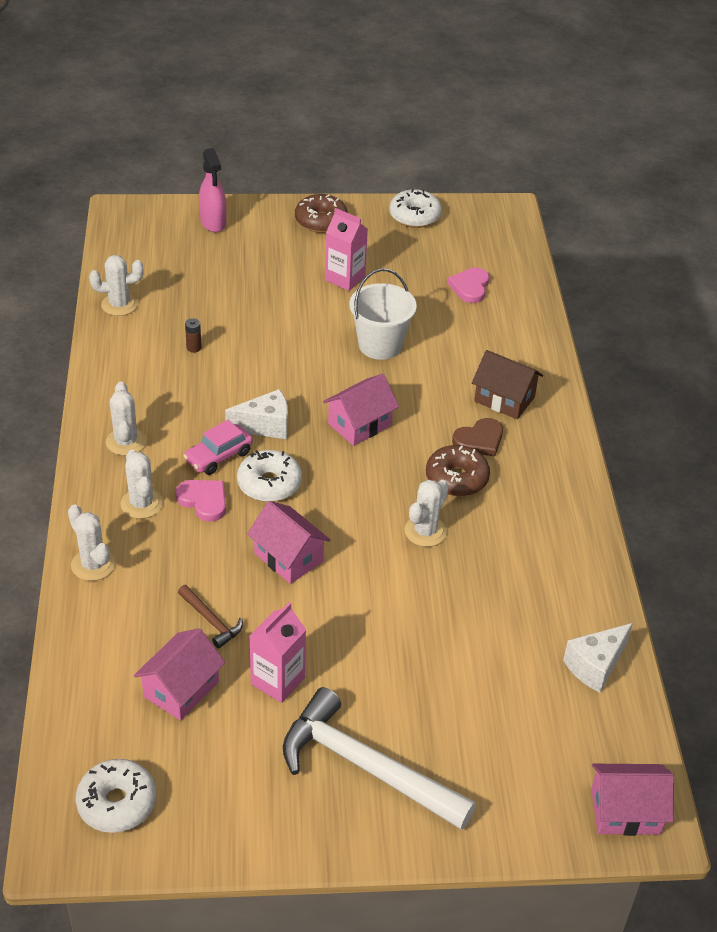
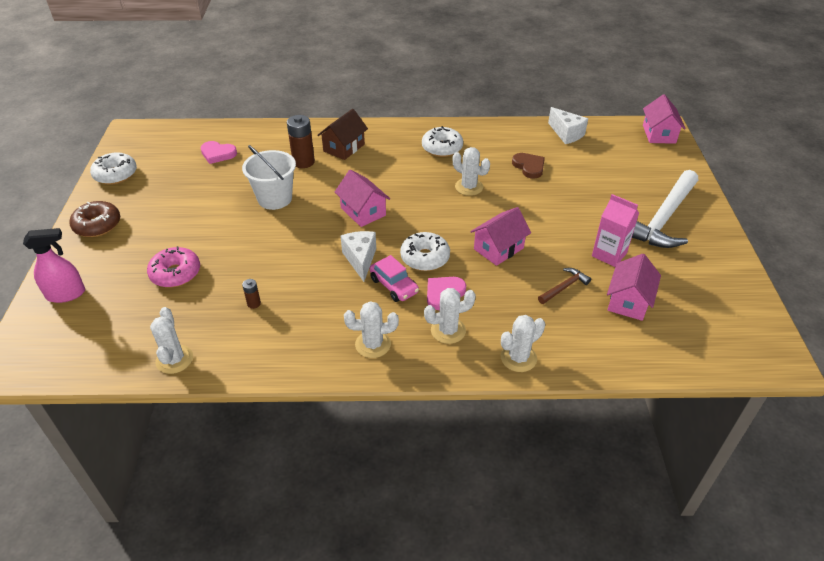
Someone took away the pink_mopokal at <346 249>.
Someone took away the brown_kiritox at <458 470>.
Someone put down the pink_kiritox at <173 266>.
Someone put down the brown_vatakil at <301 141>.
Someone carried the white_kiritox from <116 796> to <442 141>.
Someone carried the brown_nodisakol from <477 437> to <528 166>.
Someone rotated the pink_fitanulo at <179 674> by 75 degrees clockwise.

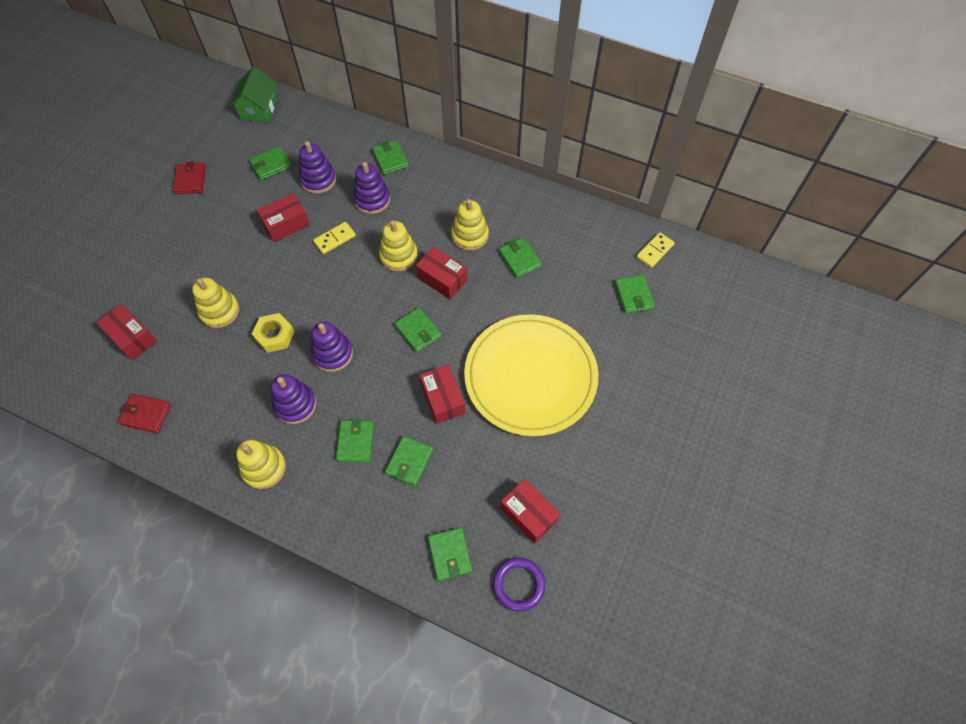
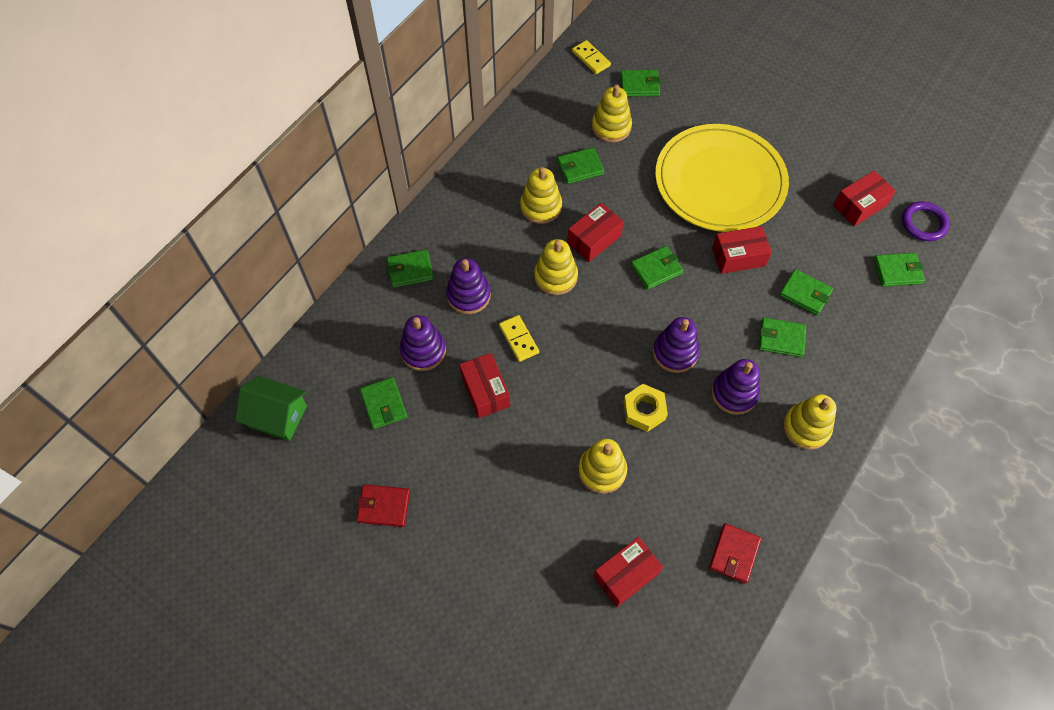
Someone put down the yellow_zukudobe at <612 114>.

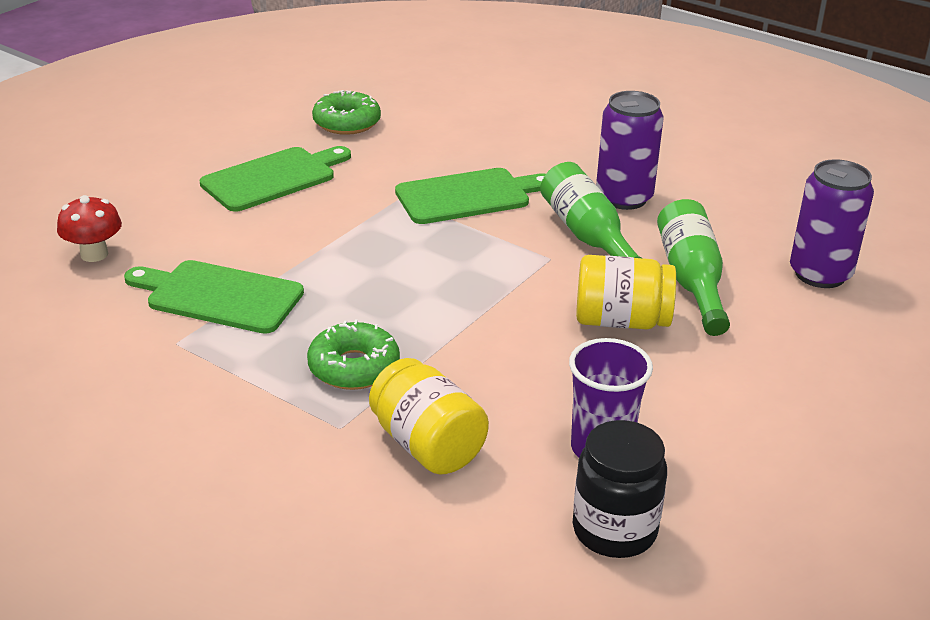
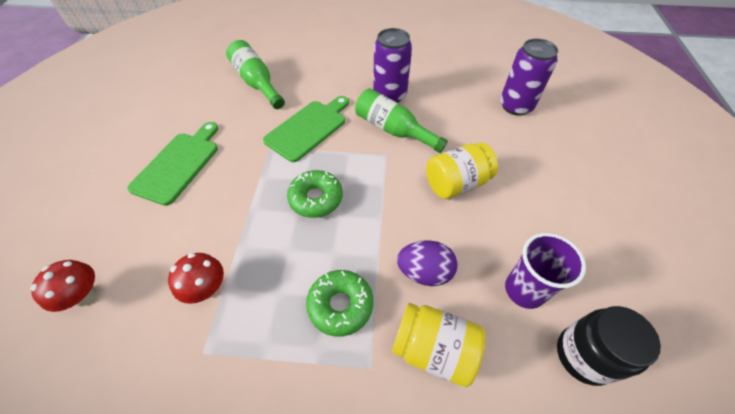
Someone put down the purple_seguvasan at <427 263>.
Someone carried the green_kiritox from <346 112> to <315 194>.
Someone carried the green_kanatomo from <693 267> to <255 74>.
Someone swapped the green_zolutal at <214 297> for the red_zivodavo at <196 278>.

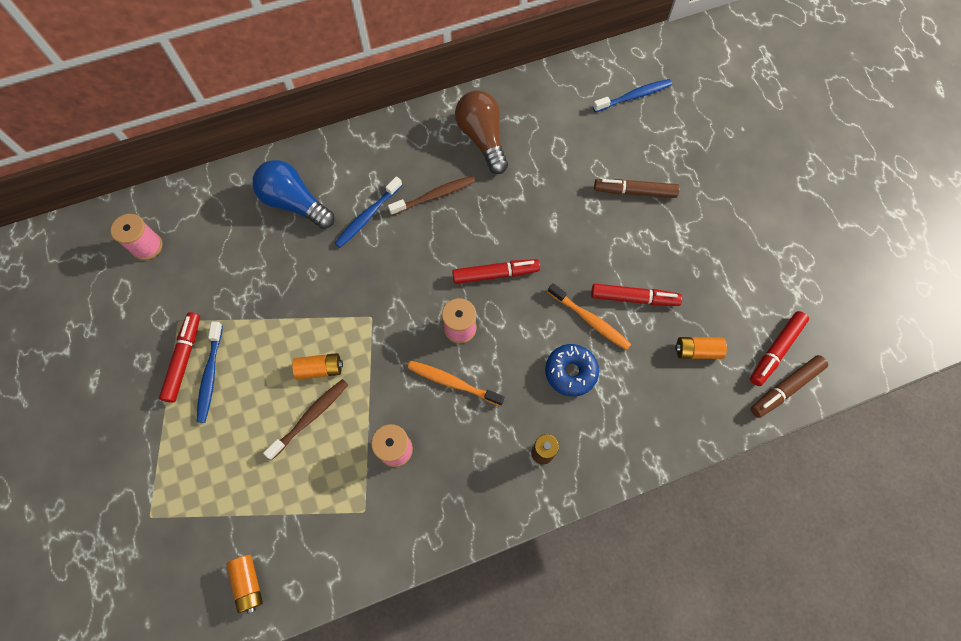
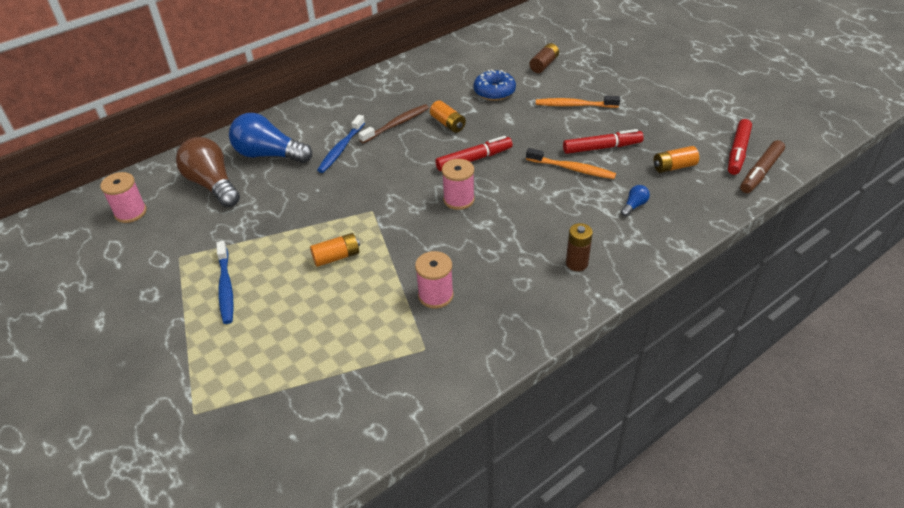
Someone took away the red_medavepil at <179 357>.
Someone took away the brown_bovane at <306 419>.
Someone took away the blue_bovane at <632 95>.
Someone took away the brown_medavepil at <637 188>.
Someone put down the brown_vatakil at <544 58>.
Someone put down the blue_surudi at <635 201>.
Someone carried the orange_vatakil from <244 584> to <448 116>.
Someone carried the orange_bovane from <456 383> to <578 102>.
Someone carried the brown_surudi from <481 132> to <208 172>.
Someone carried the blue_kiritox from <572 370> to <494 85>.

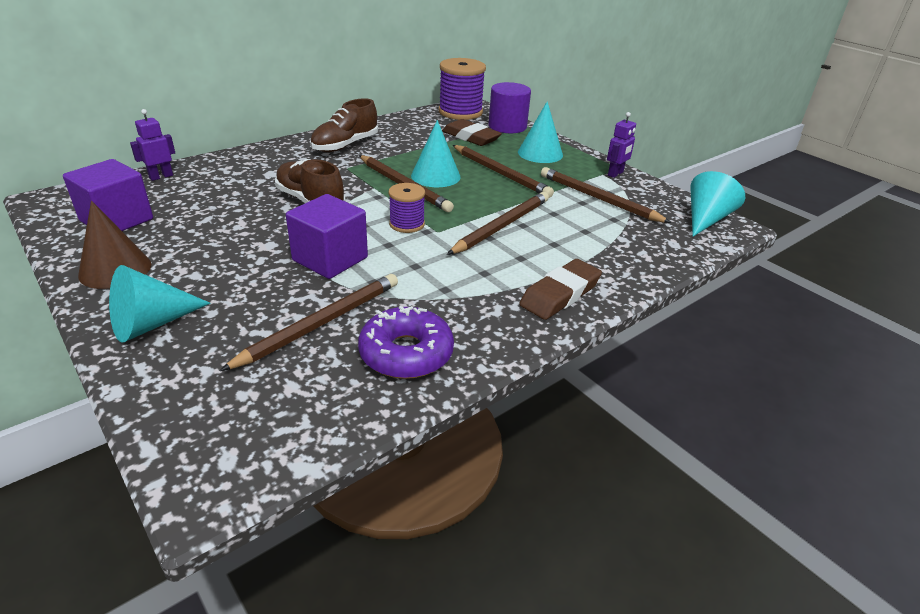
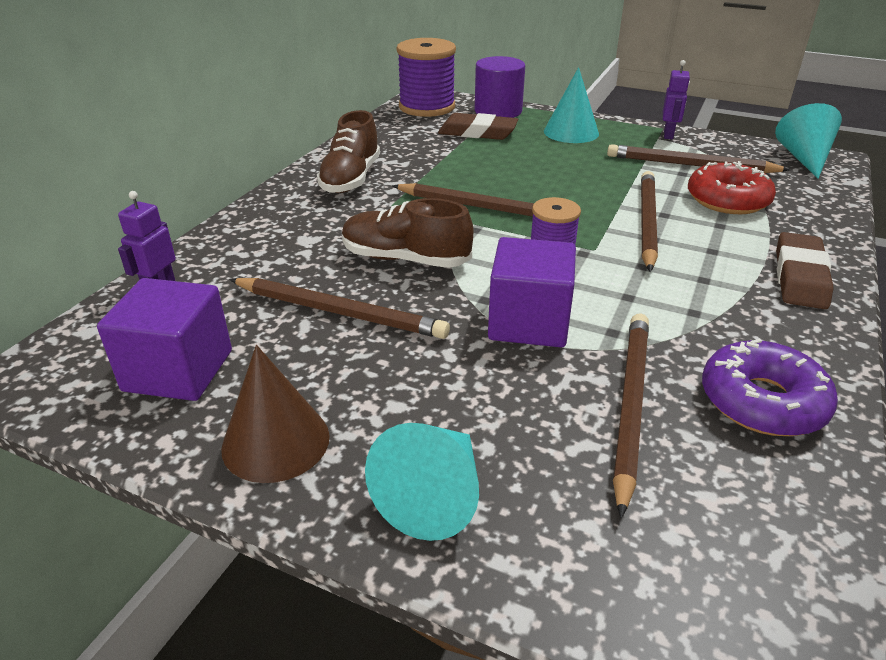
Someone took away the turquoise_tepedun at <436 153>.
Someone put down the red_kiritox at <732 187>.
Someone carried the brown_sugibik from <503 171> to <339 308>.

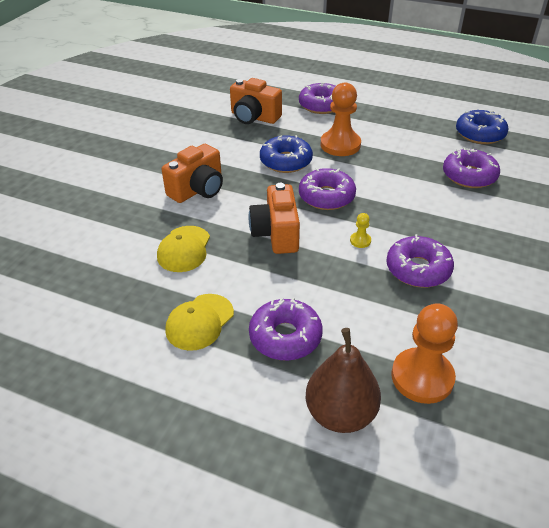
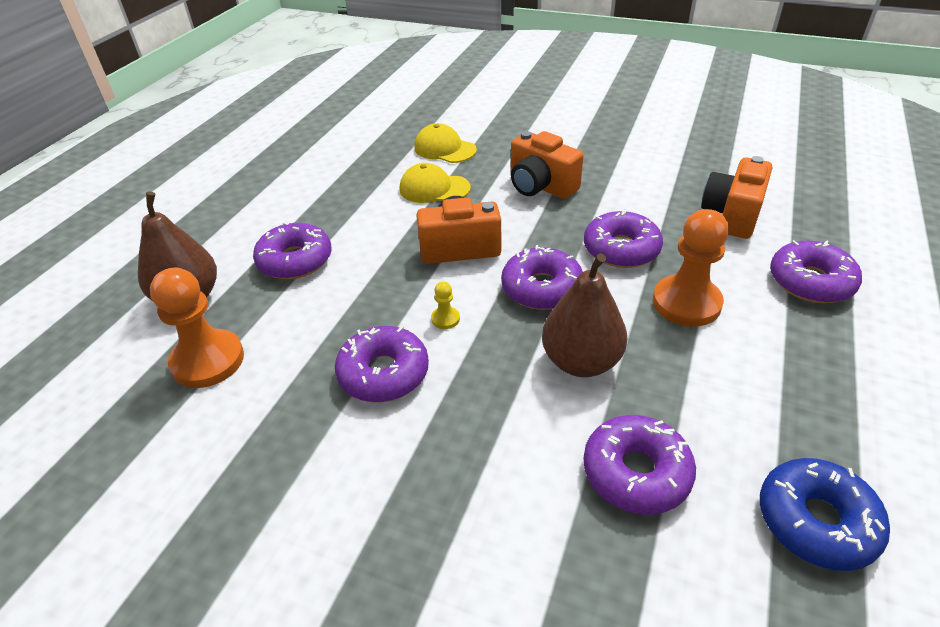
Someone put down the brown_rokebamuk at <584 315>.
Someone carried the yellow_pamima from <199 322> to <445 143>.
Someone repainted the blue_kiritox at <286 154>, which became the purple_kiritox at <623 238>.

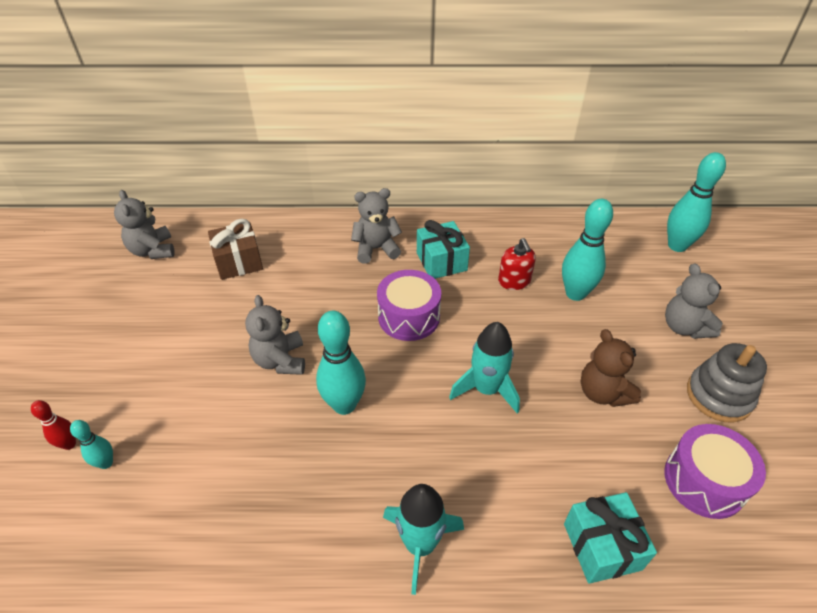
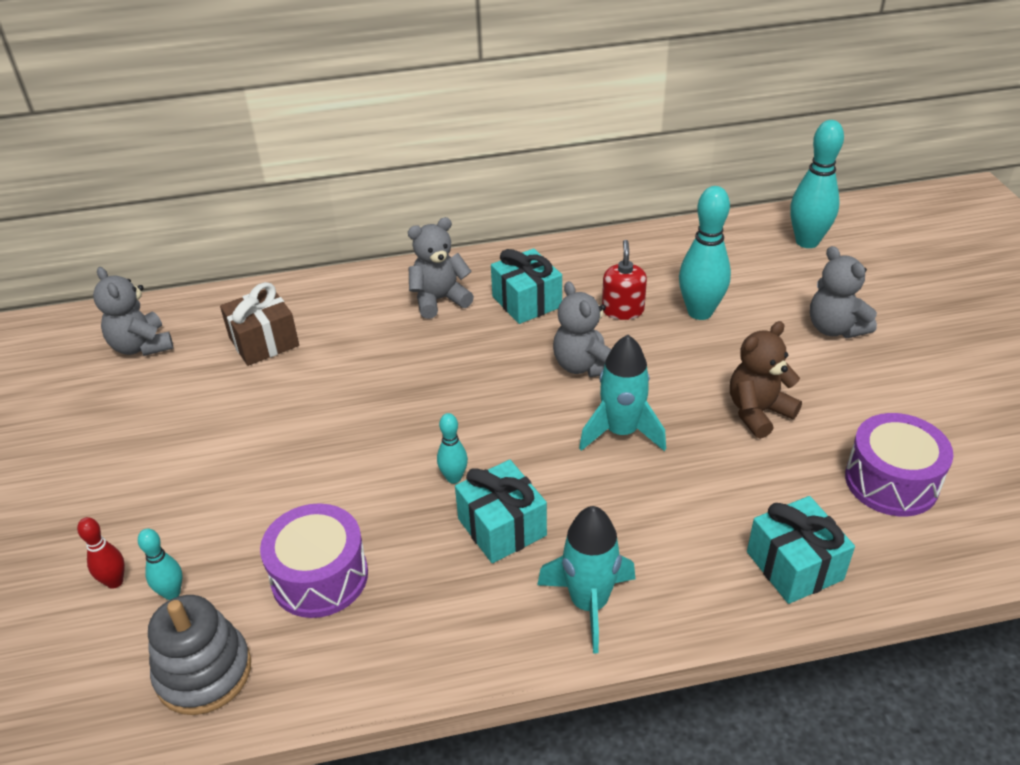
Someone put down the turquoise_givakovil at <501 511>.
Someone carried the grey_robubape from <275 335> to <582 329>.
Someone carried the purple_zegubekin from <409 305> to <314 560>.
Someone carried the grey_zukudobe from <727 383> to <199 655>.
Someone rotated the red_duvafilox at <517 264> by 150 degrees counterclockwise.
Someone rotated the brown_robubape at <611 368> by 90 degrees clockwise.
Someone scaled the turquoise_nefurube at <341 363> by 0.52.

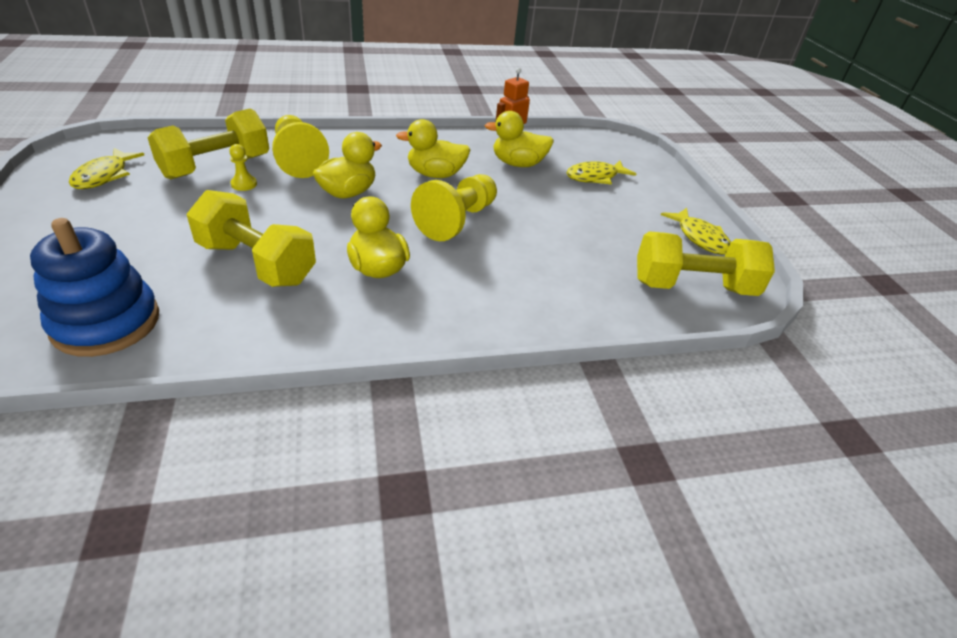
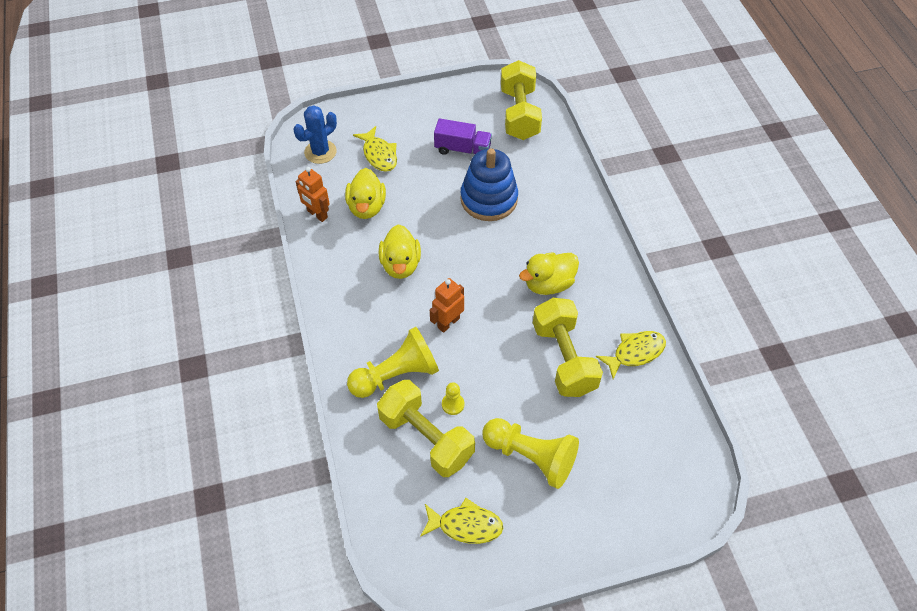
Someone put down the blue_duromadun at <315 134>.
Someone put down the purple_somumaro at <463 136>.
Someone carried the blue_zukudobe from <94 287> to <489 184>.
Someone carried the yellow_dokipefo from <454 207> to <530 453>.
Someone carried the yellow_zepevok from <696 231> to <631 355>.
Someone swapped the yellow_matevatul at <347 165> for the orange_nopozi at <447 305>.
Someone rotated the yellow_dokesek at <251 238> by 45 degrees counterclockwise.

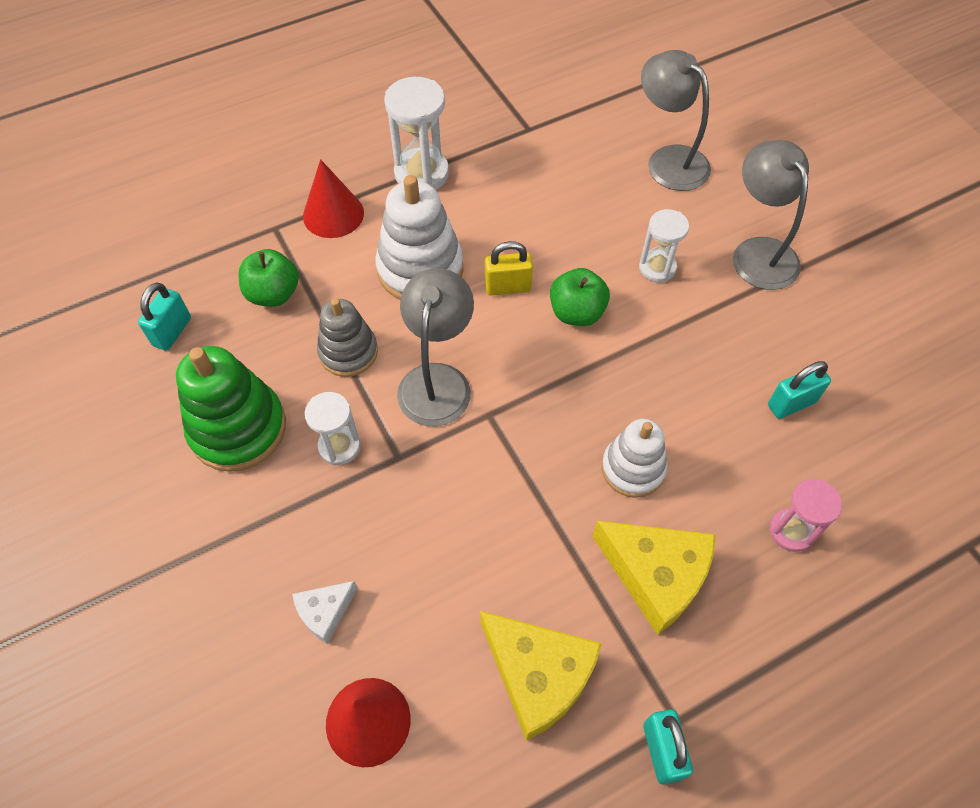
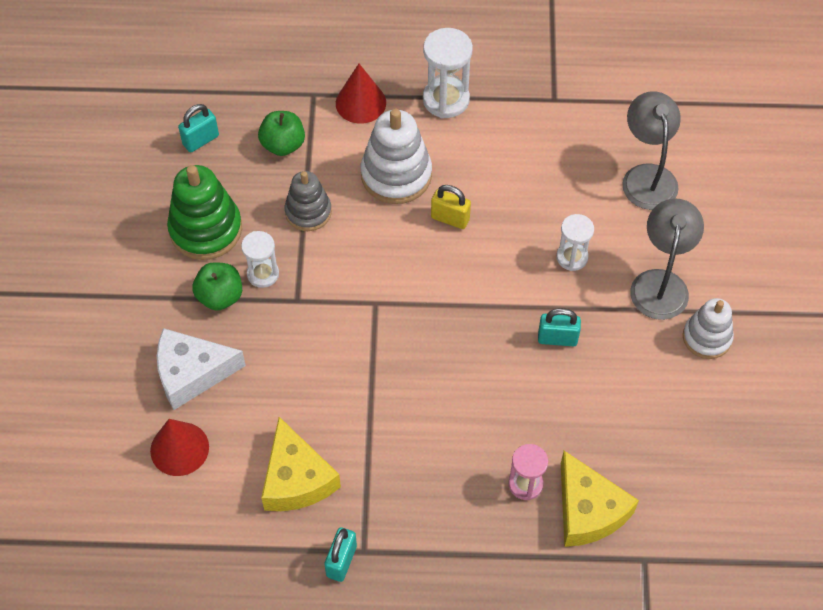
Someone took away the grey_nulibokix at <435 347>.
Someone carried the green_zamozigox from <580 297> to <217 286>.
Someone carried the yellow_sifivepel from <654 578> to <600 499>.
Someone carried the white_zukudobe from <634 458> to <708 328>.
Someone carried the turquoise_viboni from <799 390> to <559 327>.
Someone scaled the white_sifivepel at <325 612> by 1.91.

